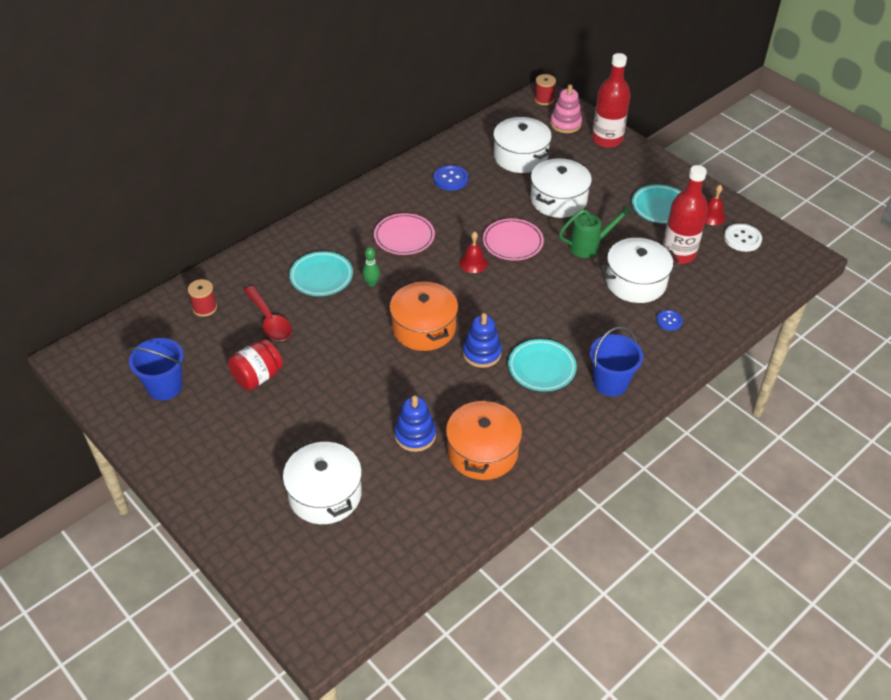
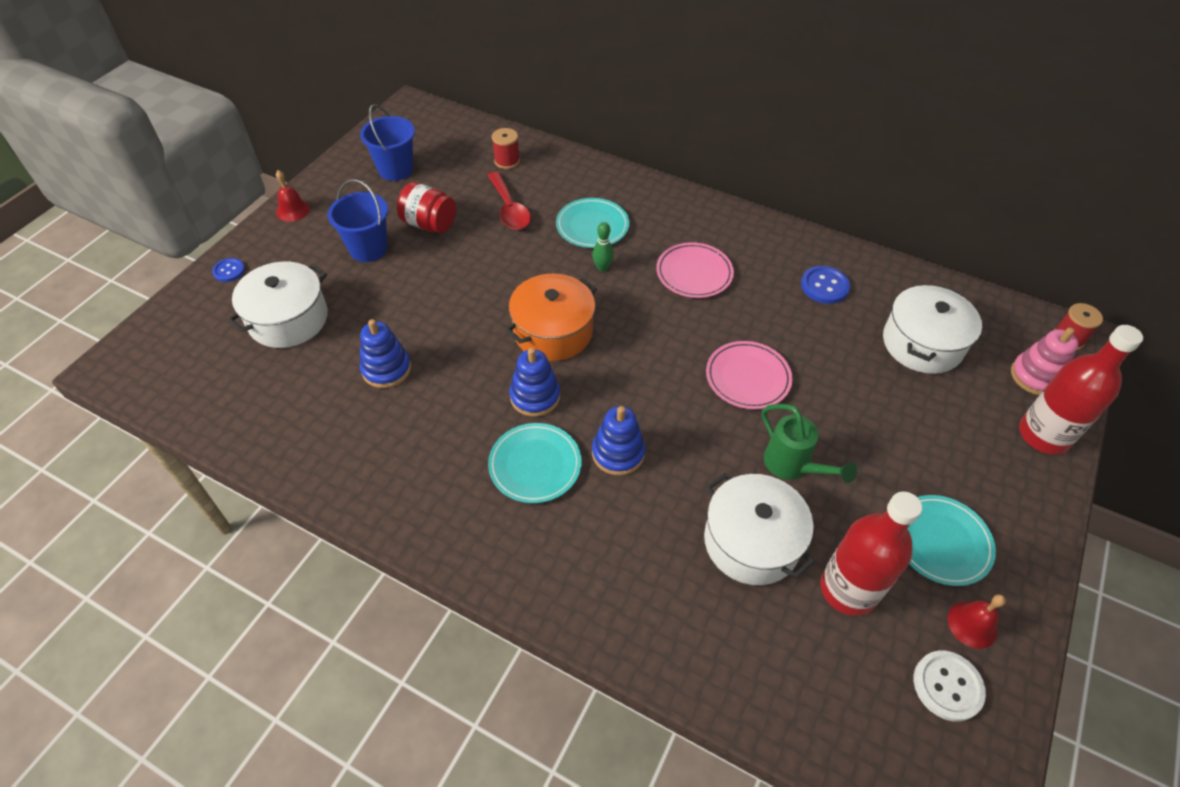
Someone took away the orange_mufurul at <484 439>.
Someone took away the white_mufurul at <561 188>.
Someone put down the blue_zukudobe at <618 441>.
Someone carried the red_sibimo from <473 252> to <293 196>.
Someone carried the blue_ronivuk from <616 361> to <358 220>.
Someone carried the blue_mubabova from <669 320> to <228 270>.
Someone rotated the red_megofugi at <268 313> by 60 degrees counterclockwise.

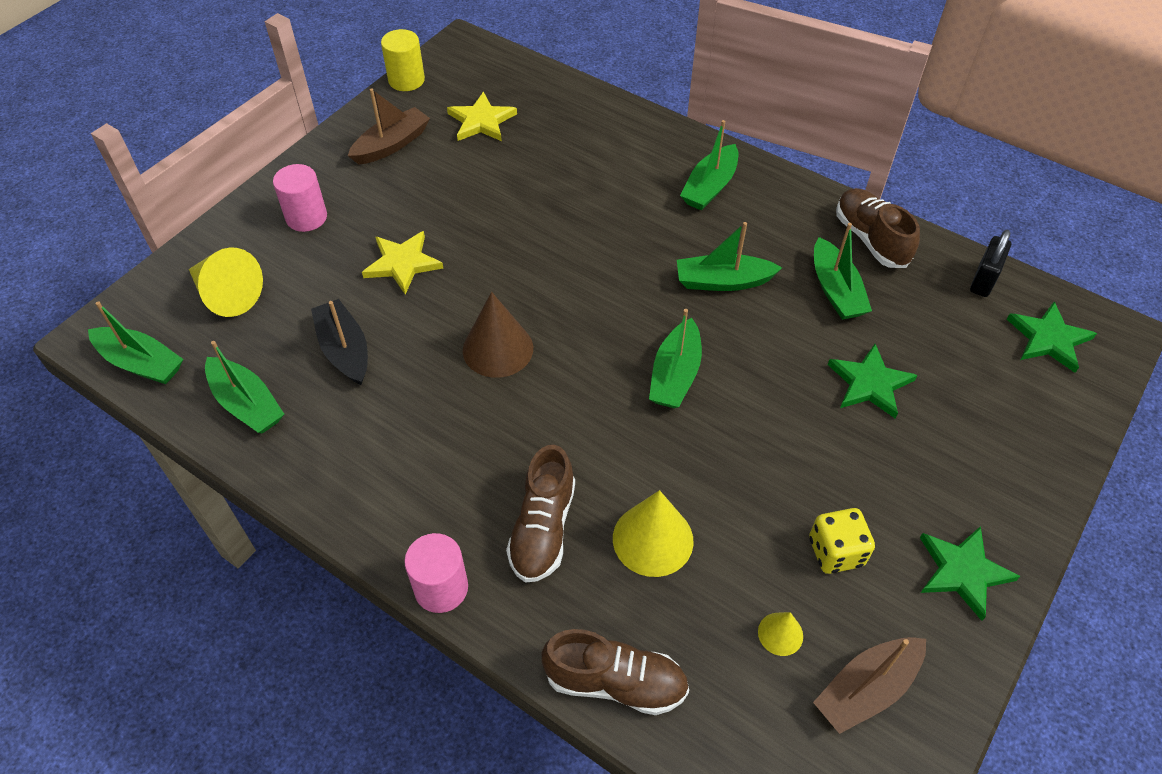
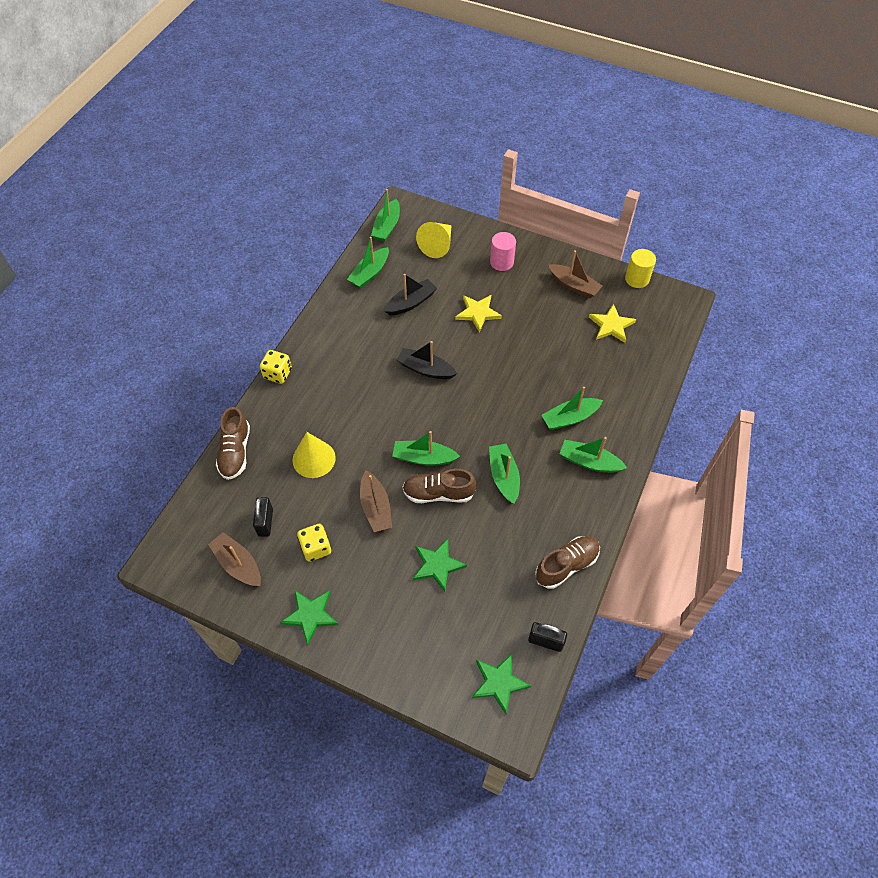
Someone put down the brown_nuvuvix at <376 501>.
Someone carried the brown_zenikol from <540 514> to <439 486>.
Someone carried the green_nuvuvix from <843 271> to <572 408>.
Someone swapped the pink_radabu at <436 573> for the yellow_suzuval at <276 367>.
Someone swapped the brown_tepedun at <498 335> for the black_nuvuvix at <427 360>.
Someone swapped the yellow_tepedun at <780 634> for the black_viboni at <263 517>.

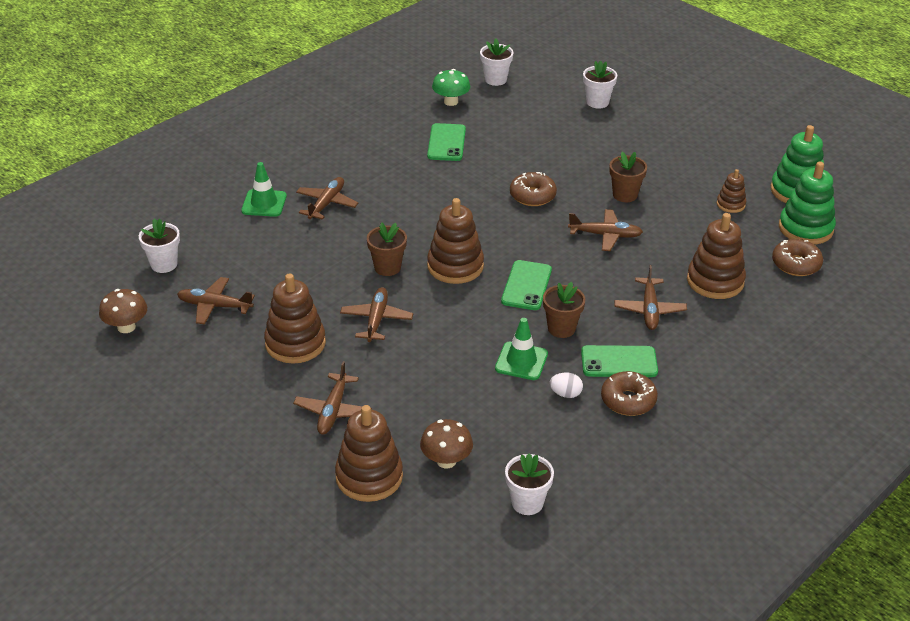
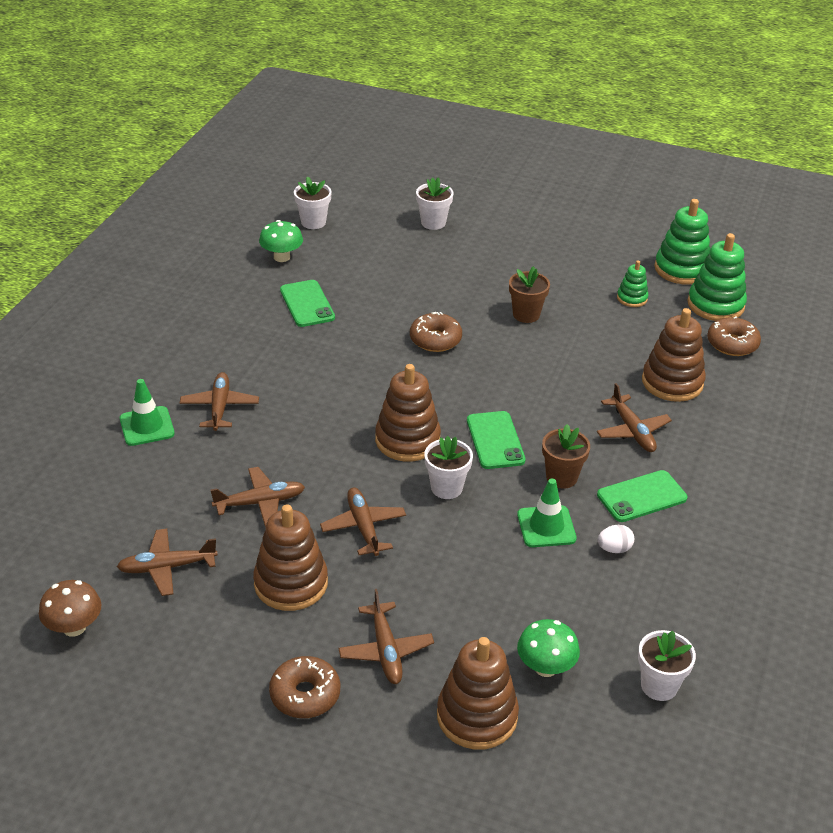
Someone took away the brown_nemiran at <387 249>.
Someone carried the white_nemiran from <159 246> to <448 467>.
Someone carried the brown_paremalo from <605 230> to <257 497>.
Someone carried the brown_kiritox from <629 393> to <304 687>.
Someone repainted the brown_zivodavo at <446 443>, which became the green_zivodavo at <548 648>.
Someone repainted the brown_zukudobe at <731 191>, which became the green_zukudobe at <632 283>.

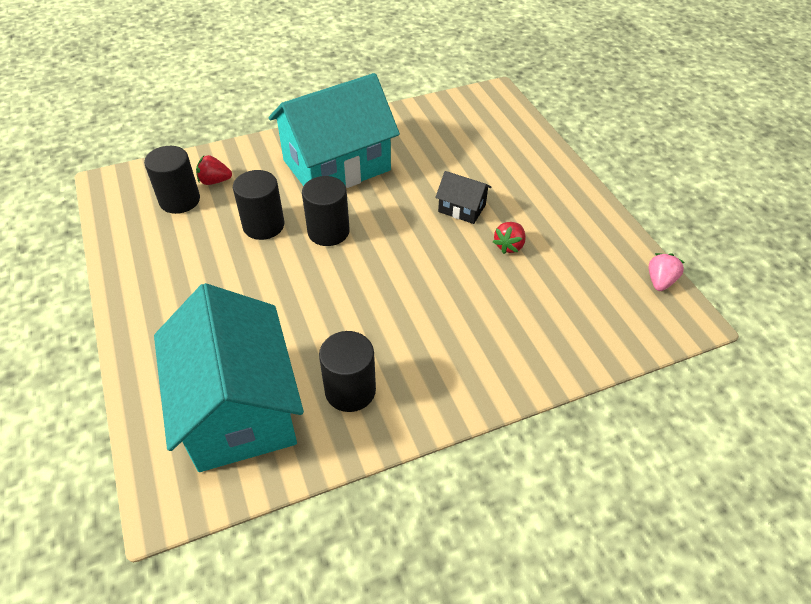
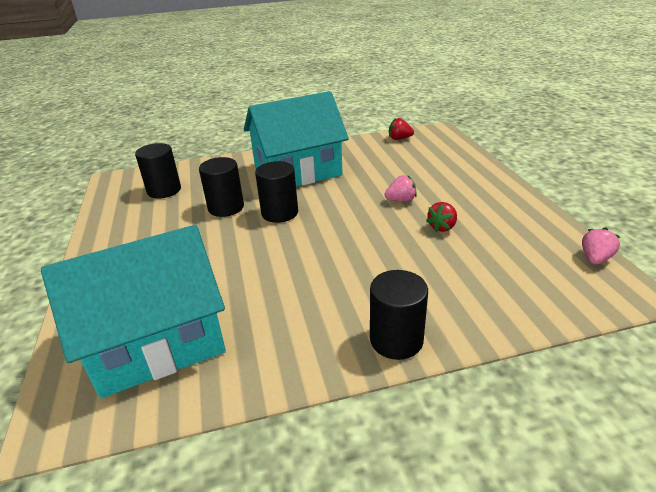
Someone carried the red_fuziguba from <214 170> to <401 129>.
Someone carried the black_radabu from <347 371> to <399 315>.
Someone swapped the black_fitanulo at <463 197> for the pink_fuziguba at <400 188>.
Someone rotated the turquoise_fitanulo at <229 377> by 75 degrees clockwise.

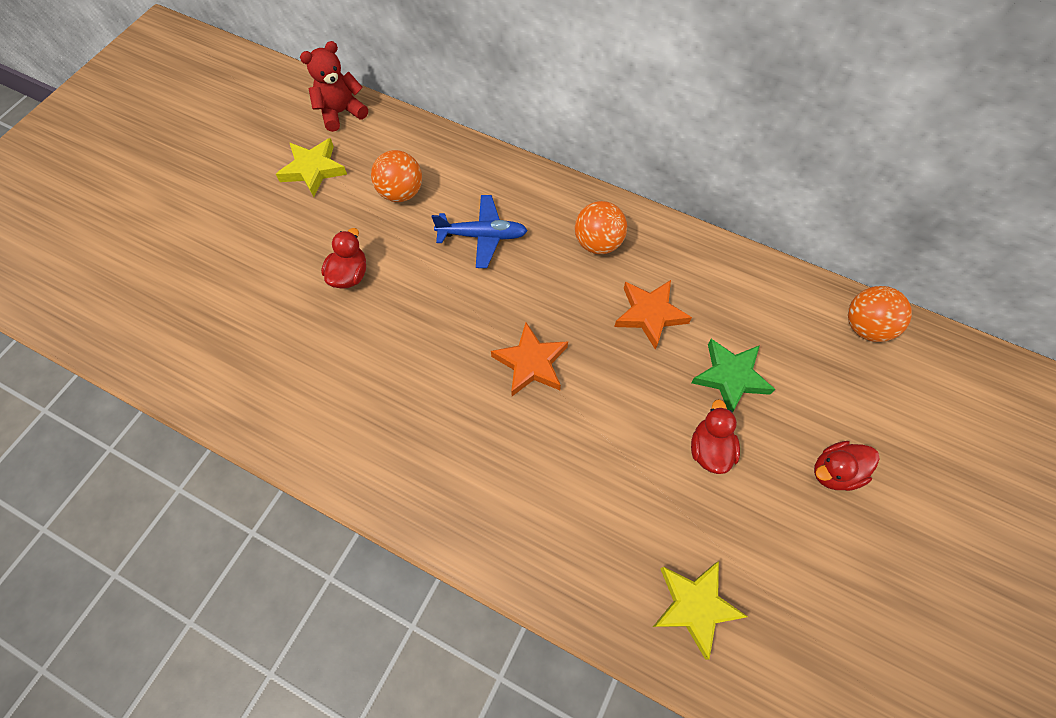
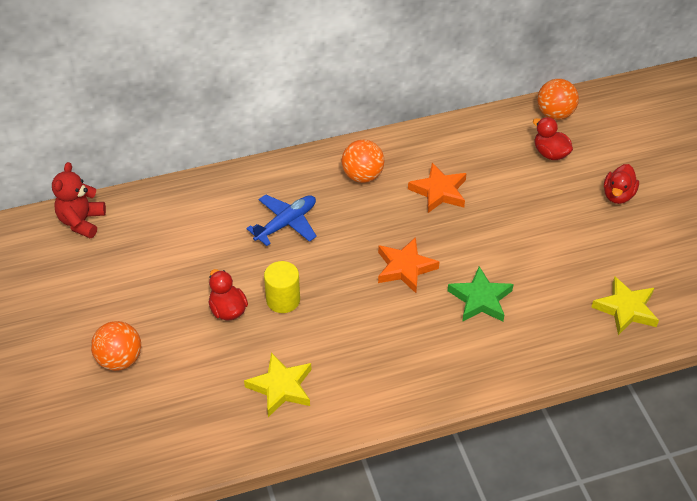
Someone put down the yellow_radabu at <282 287>.
Someone carried the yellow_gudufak from <311 167> to <277 384>.
Someone carried the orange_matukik from <396 176> to <116 346>.
Someone carried the green_gudufak from <733 375> to <480 294>.
Someone carried the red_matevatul from <715 436> to <553 138>.

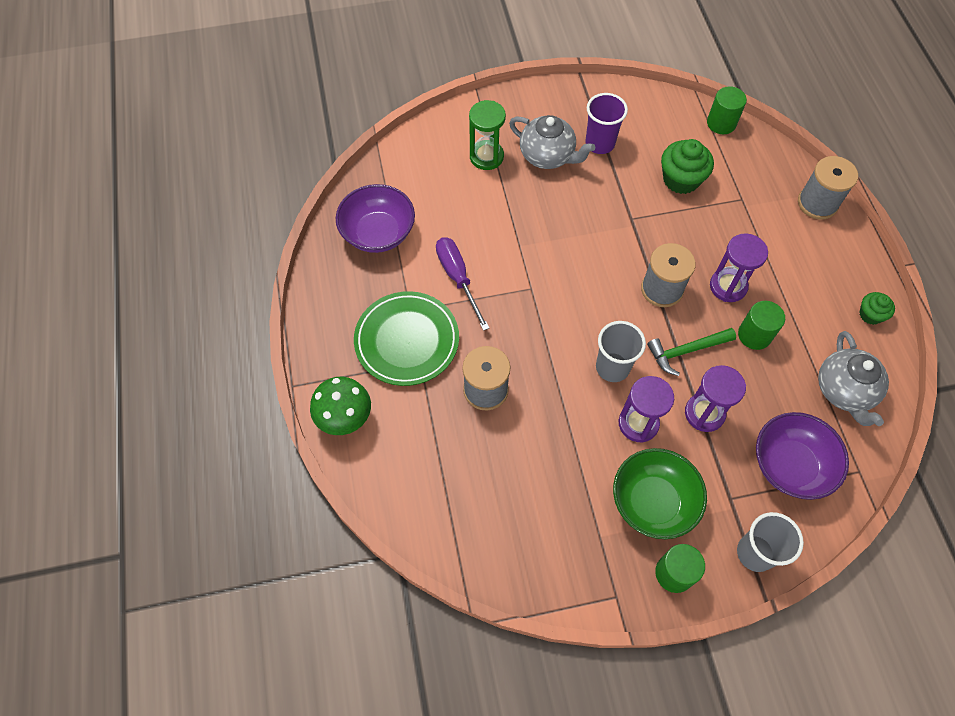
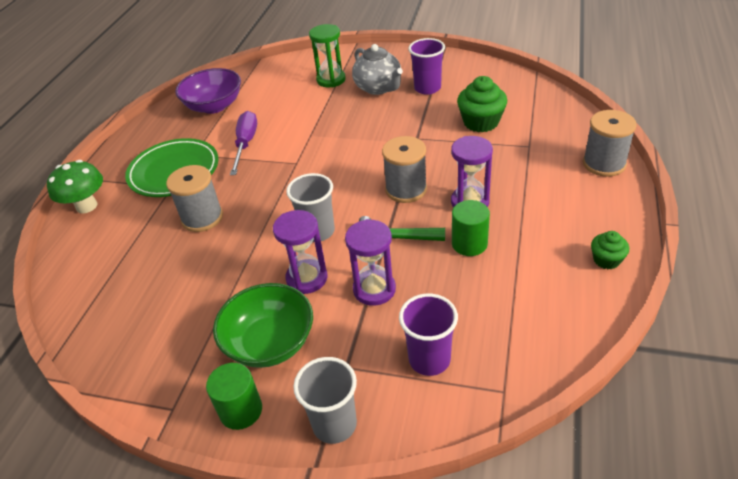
Someone took away the green_radabu at <727 110>.
Someone took away the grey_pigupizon at <853 378>.
Someone swapped the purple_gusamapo at <802 456> for the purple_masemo at <428 335>.

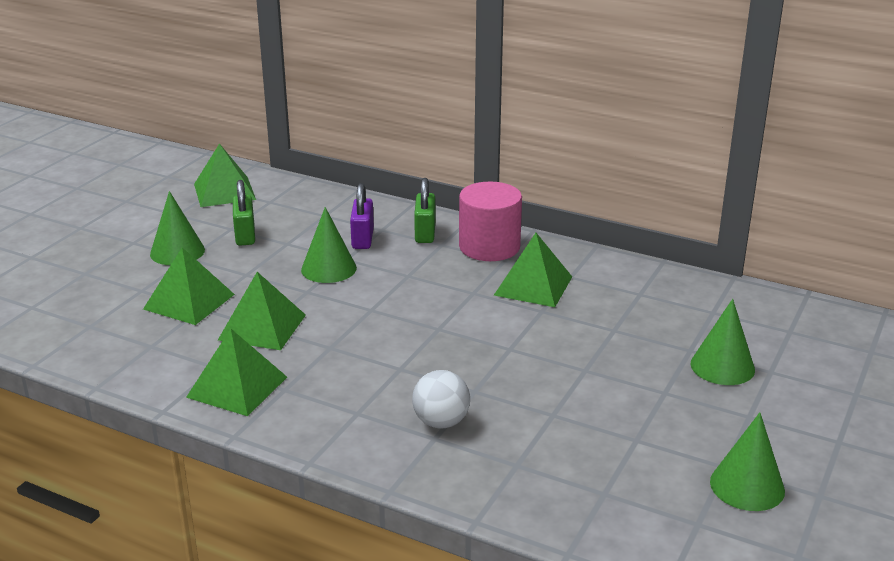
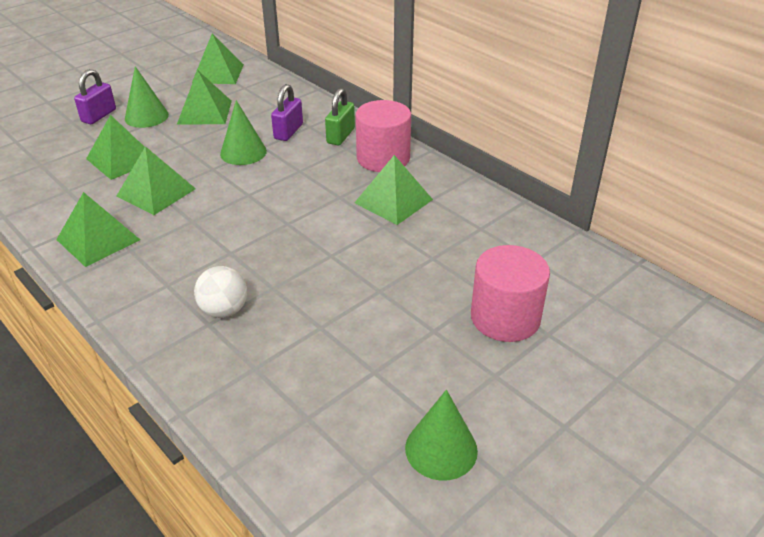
Someone put down the purple_viboni at <95 96>.
Someone swapped the green_viboni at <244 213> for the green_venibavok at <204 97>.
Someone swapped the green_tepedun at <722 342> for the pink_radabu at <510 293>.

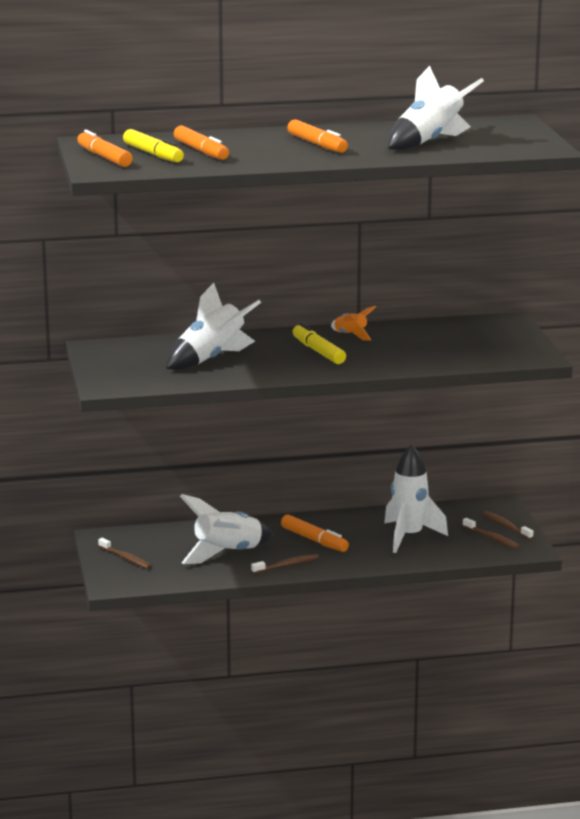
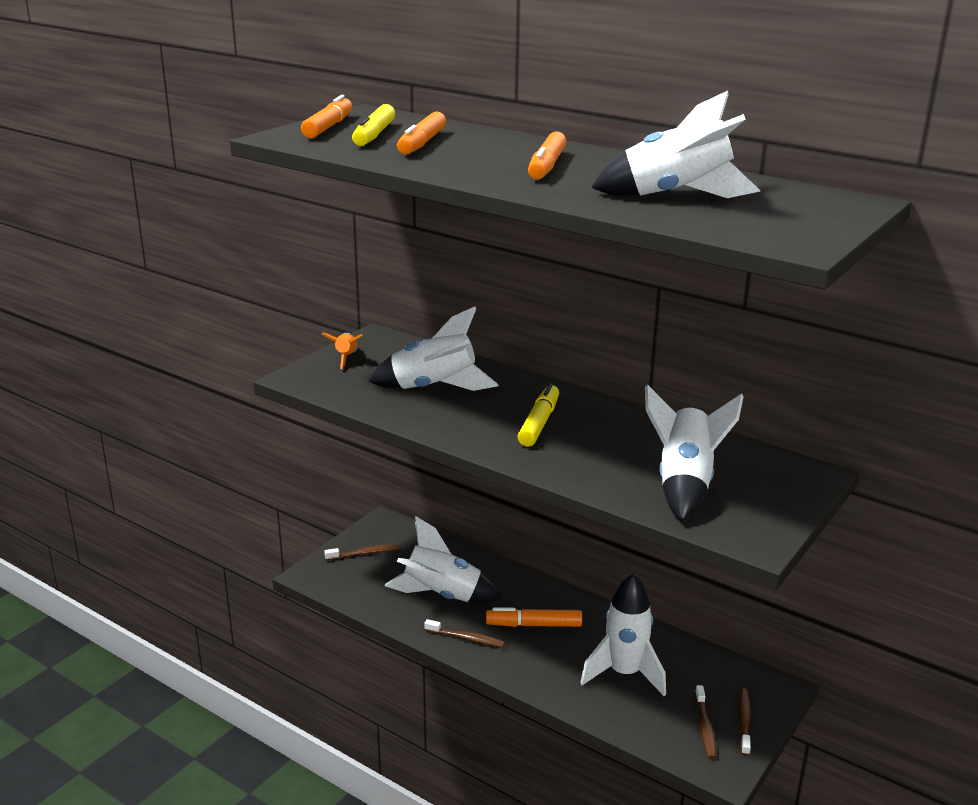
Someone put down the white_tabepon at <694 453>.
Someone carried the orange_tabepon from <353 323> to <342 351>.
Someone rotated the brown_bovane at <124 553> by 105 degrees counterclockwise.
Someone rotated the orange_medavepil at <315 533> by 90 degrees clockwise.

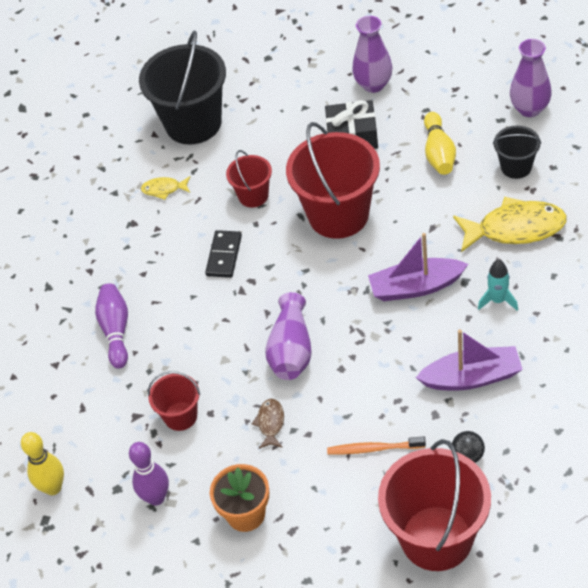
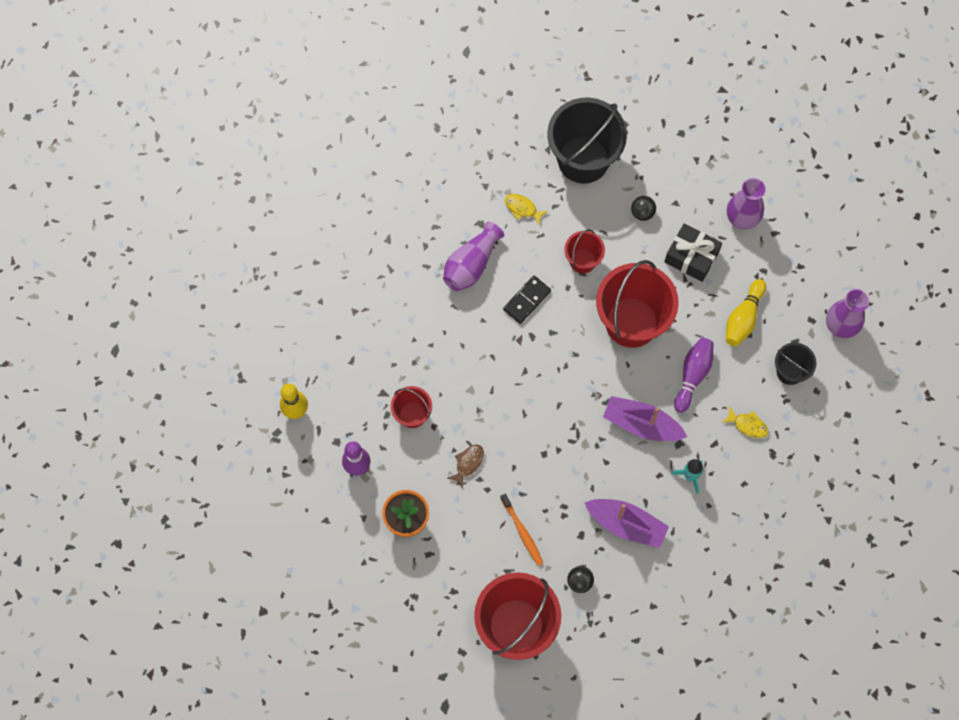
Someone put down the black_matukik at <643 208>.
Someone carried the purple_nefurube from <111 326> to <694 375>.
Someone carried the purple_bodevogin from <288 336> to <473 256>.
Someone rotated the orange_bovane at <376 446> by 150 degrees counterclockwise.
Someone scaled the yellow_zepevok at <510 224> by 0.48.

